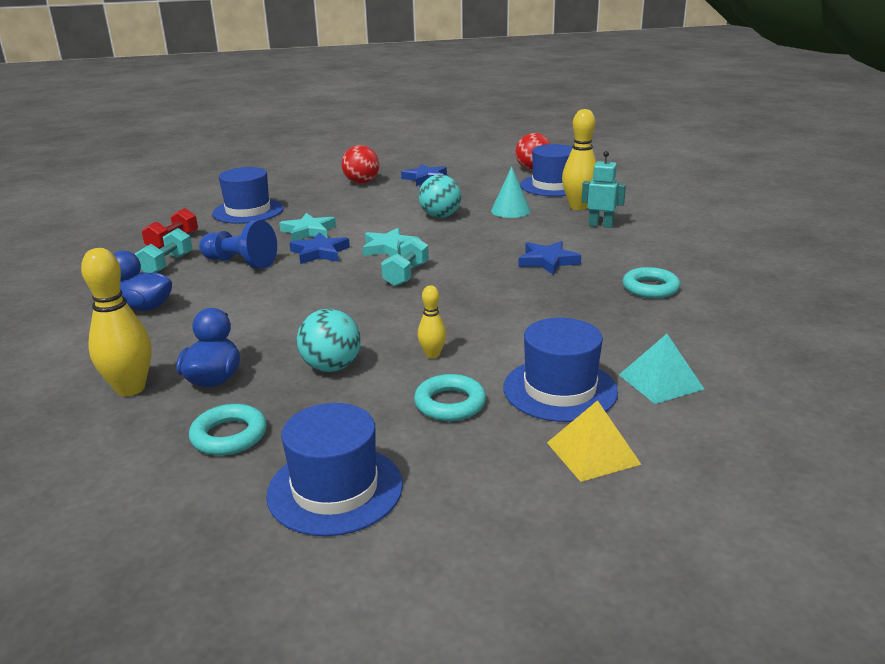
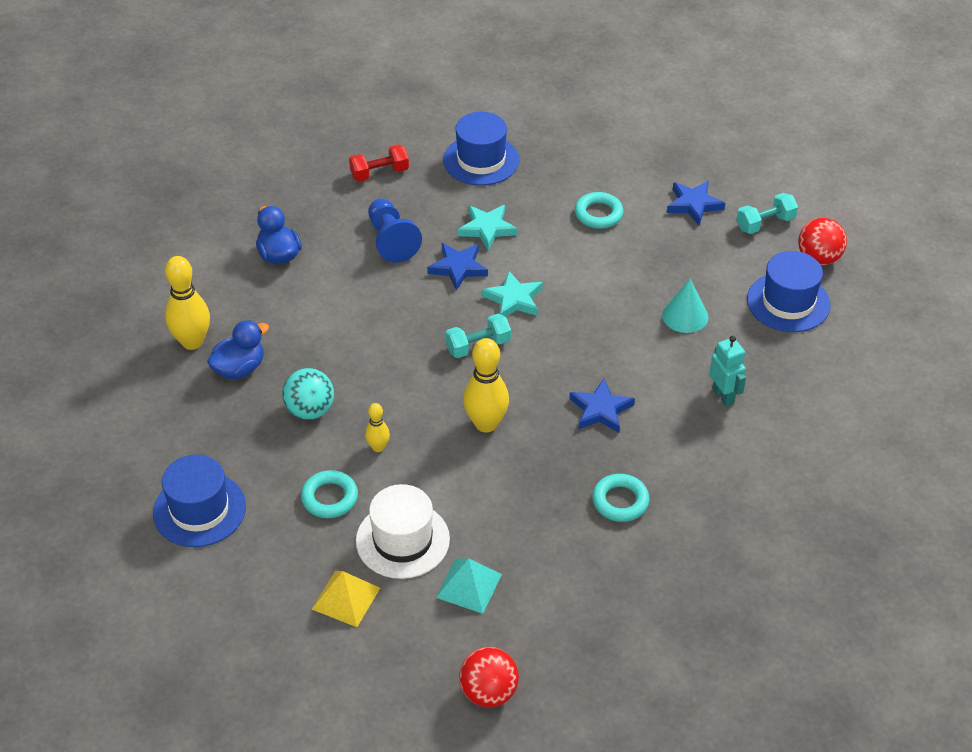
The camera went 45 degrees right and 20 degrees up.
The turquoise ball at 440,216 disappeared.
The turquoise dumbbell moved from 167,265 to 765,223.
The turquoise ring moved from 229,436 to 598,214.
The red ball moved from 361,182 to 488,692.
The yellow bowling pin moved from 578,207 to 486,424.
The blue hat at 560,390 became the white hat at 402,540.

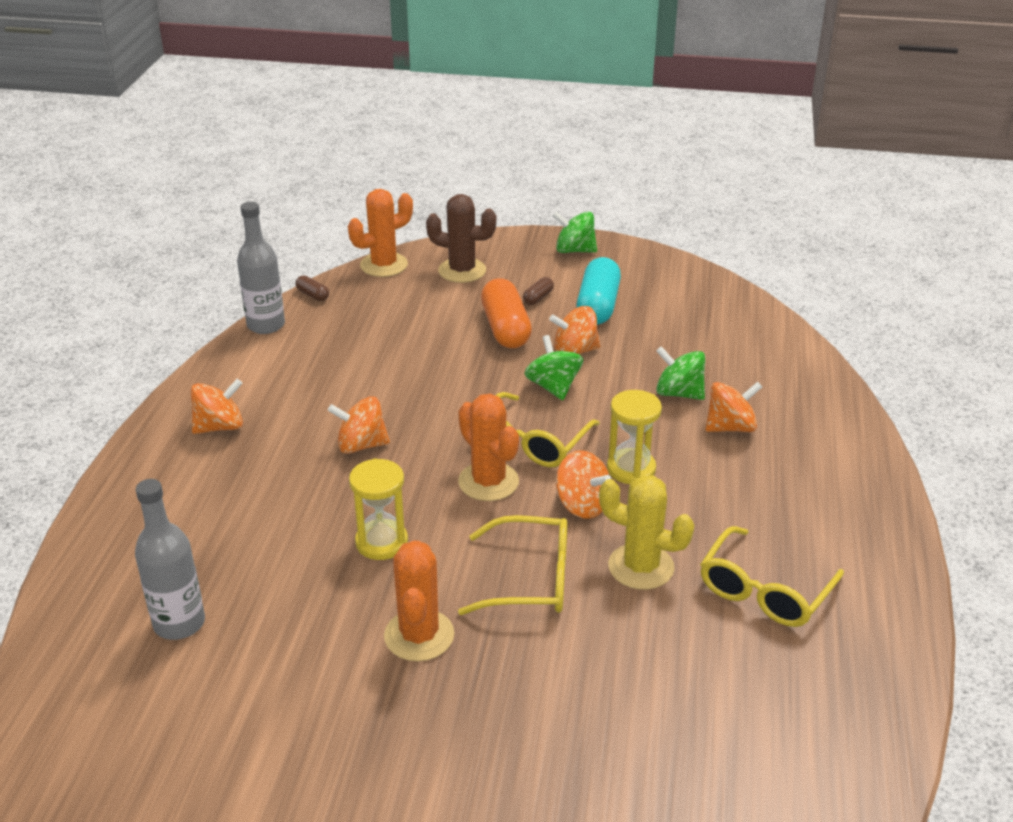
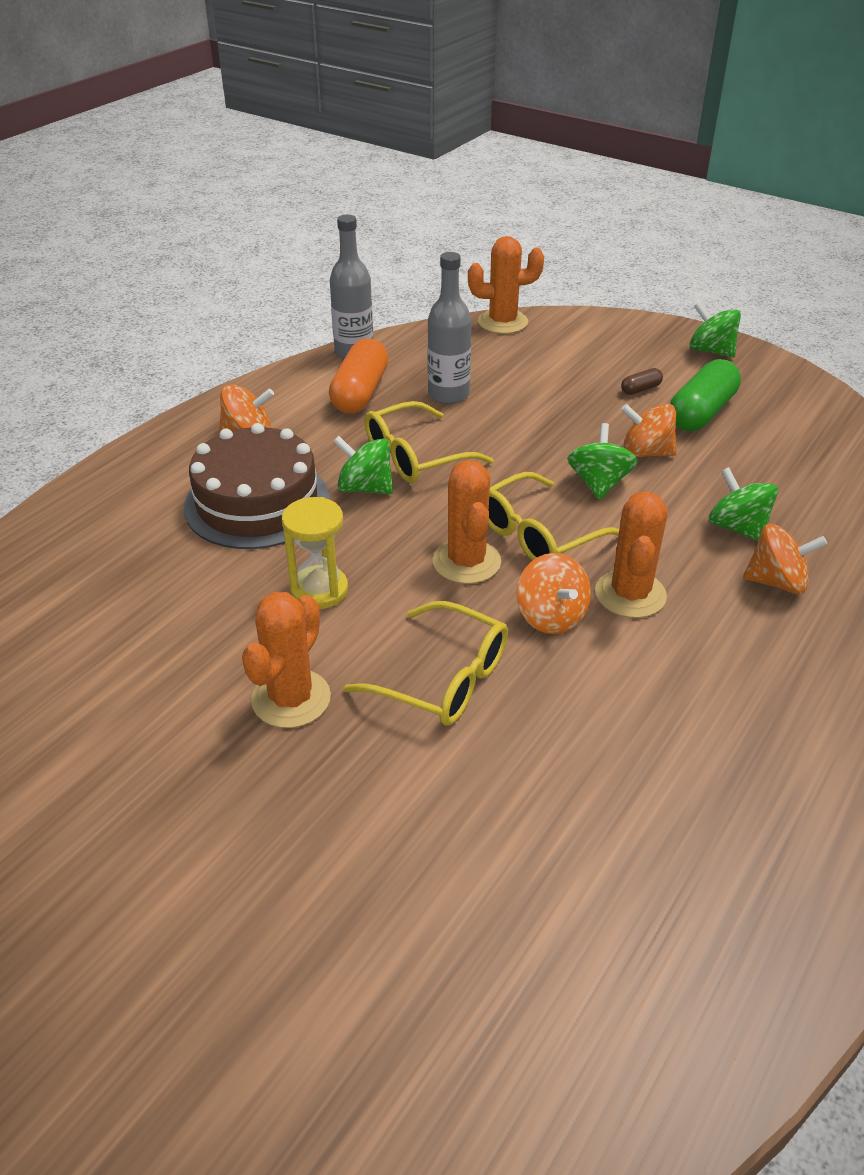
The camera went 25 degrees right and 5 degrees up.
The brown capsule at 312,295 disappeared.
The brown cactus at 462,271 disappeared.
The yellow cactus at 641,567 disappeared.
The brown cake at 257,502 appeared.
The grey bottle moved from 179,623 to 448,394.
The orange capsule moved from 505,328 to 360,393.
The yellow glasses moved from 765,590 to 416,456.
The yellow hourglass at 631,469 was replaced by the orange cactus at 630,594.
The orange spinning top at 361,445 became the green spinning top at 365,488.
The turquoise capsule at 598,306 became the green capsule at 701,412.

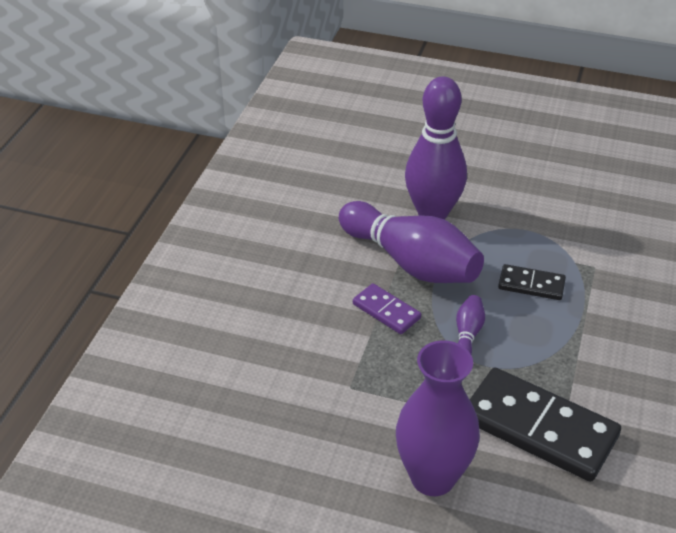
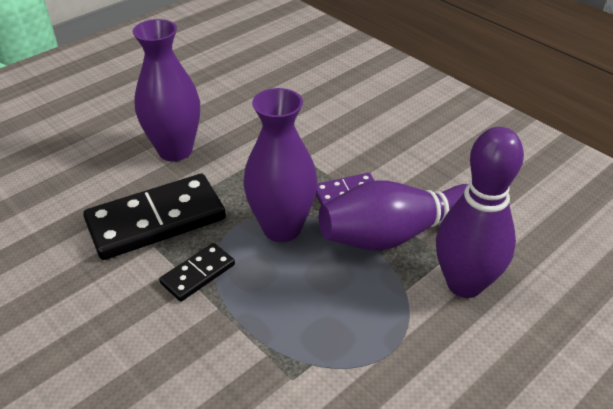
The camera went 120 degrees right and 0 degrees up.
The black domino moved from 531,285 to 198,274.
The purple bowling pin at 467,334 was replaced by the purple vase at 282,228.

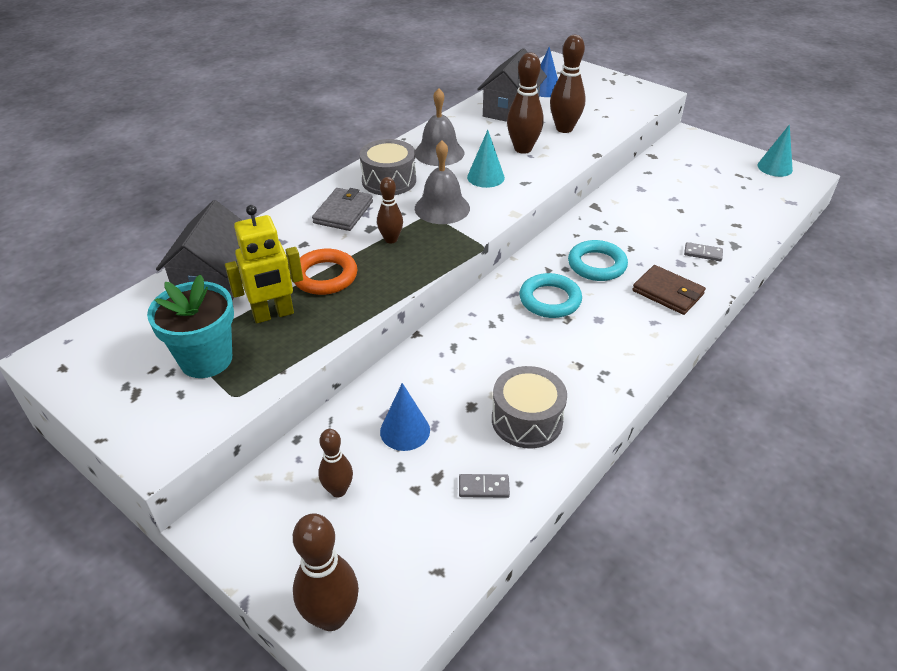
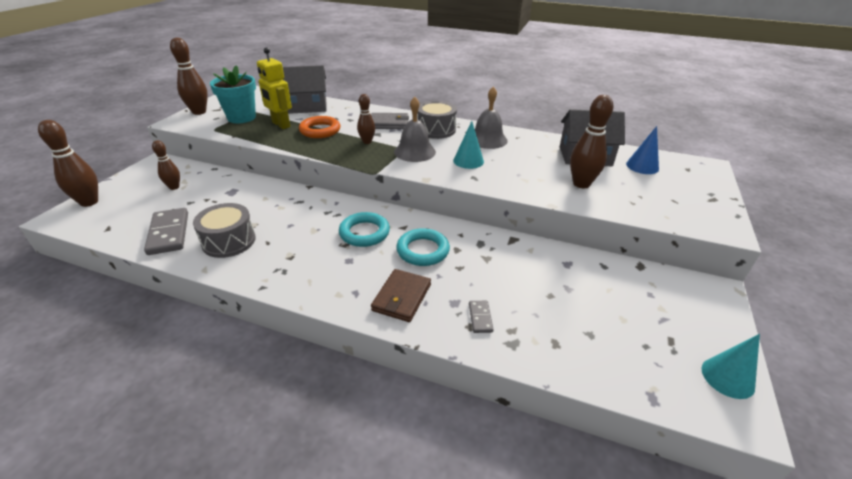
The camera went 70 degrees right and 5 degrees down.
The blue cone at 405,431 disappeared.
The brown bowling pin moved from 523,149 to 199,112.
The grey domino at 483,487 changed to 2.02 times the size.

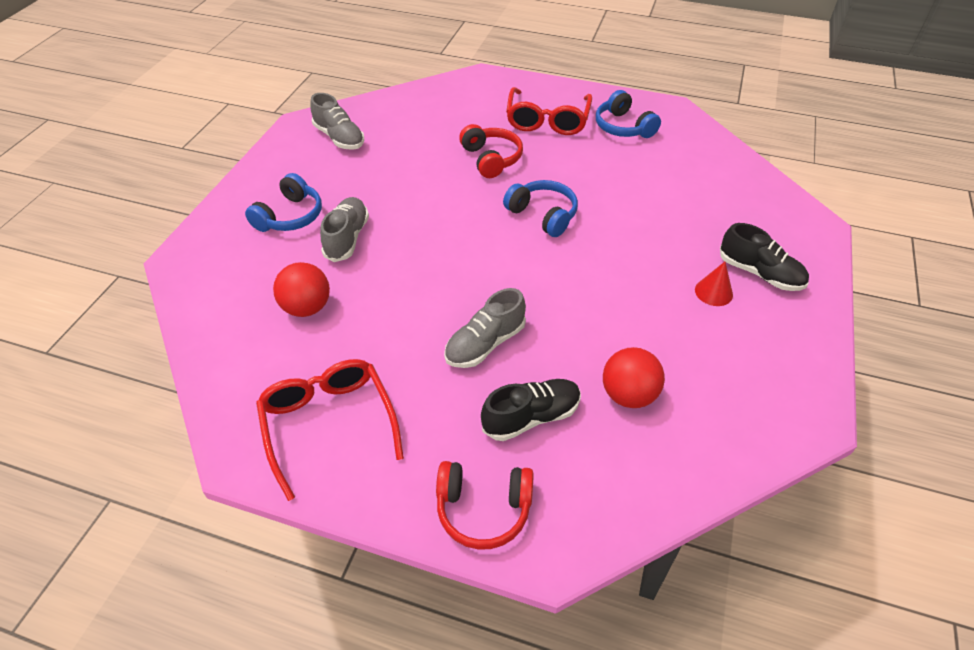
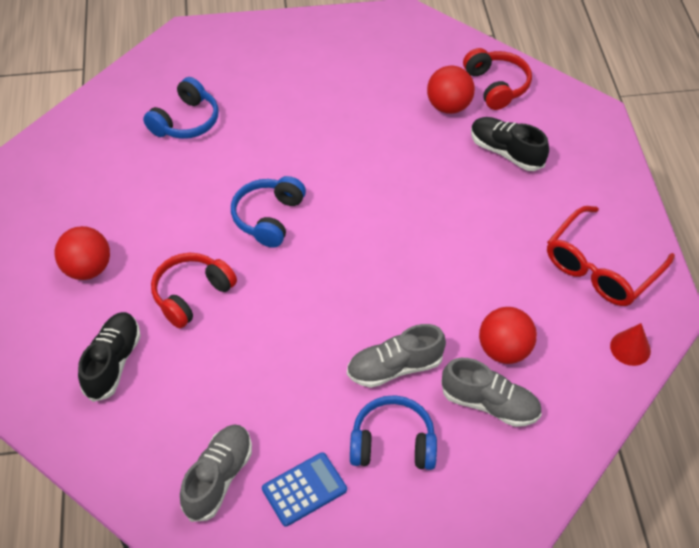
The camera went 115 degrees left and 5 degrees up.
The blue calculator at 304,489 appeared.
The red headphones moved from 483,509 to 496,86.
The grey shoe moved from 485,344 to 489,404.
The blue headphones moved from 623,127 to 186,121.
The red cone moved from 713,292 to 630,348.
The black shoe moved from 759,273 to 113,363.
The red glasses at 547,120 was replaced by the red ball at 88,268.

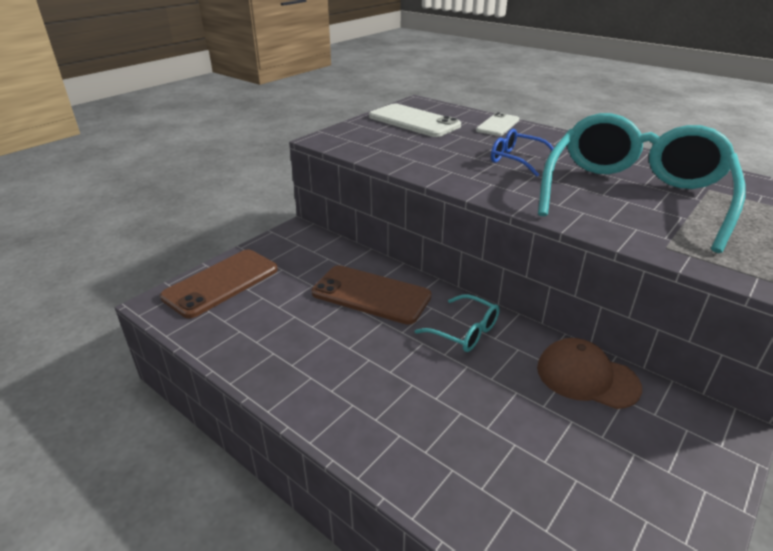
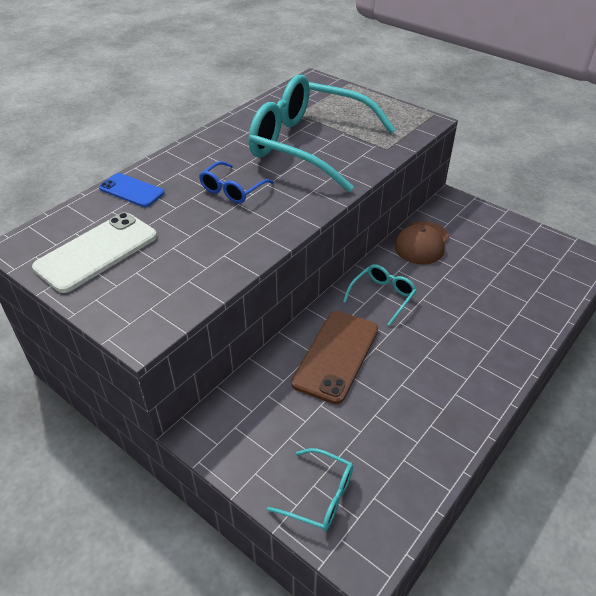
The camera went 90 degrees left and 10 degrees up.
The brown phone at 221,283 was replaced by the turquoise glasses at 320,496.
The white phone at 497,125 became the blue phone at 131,190.

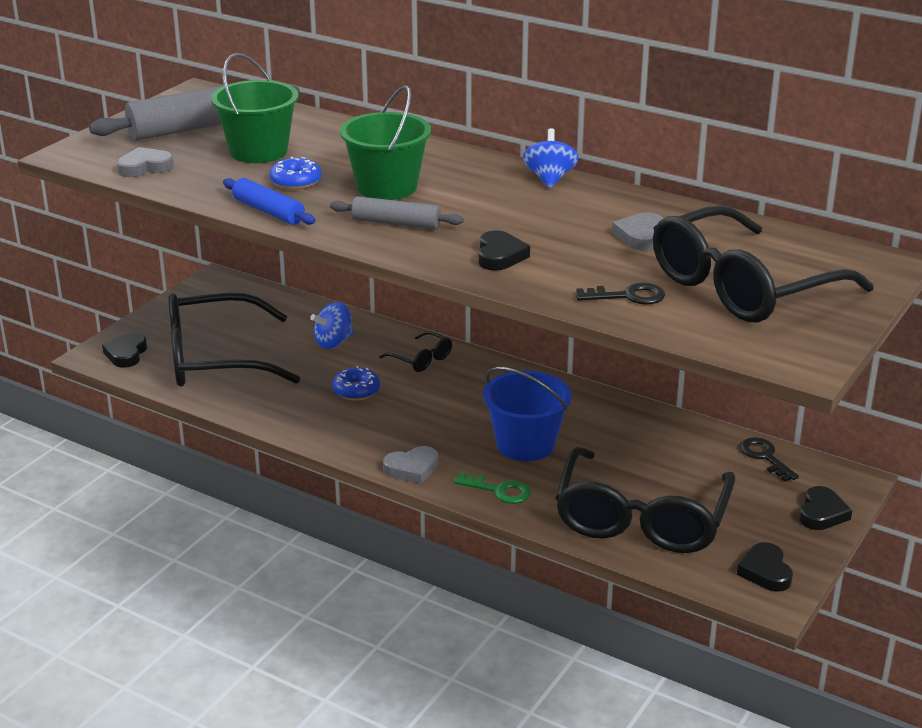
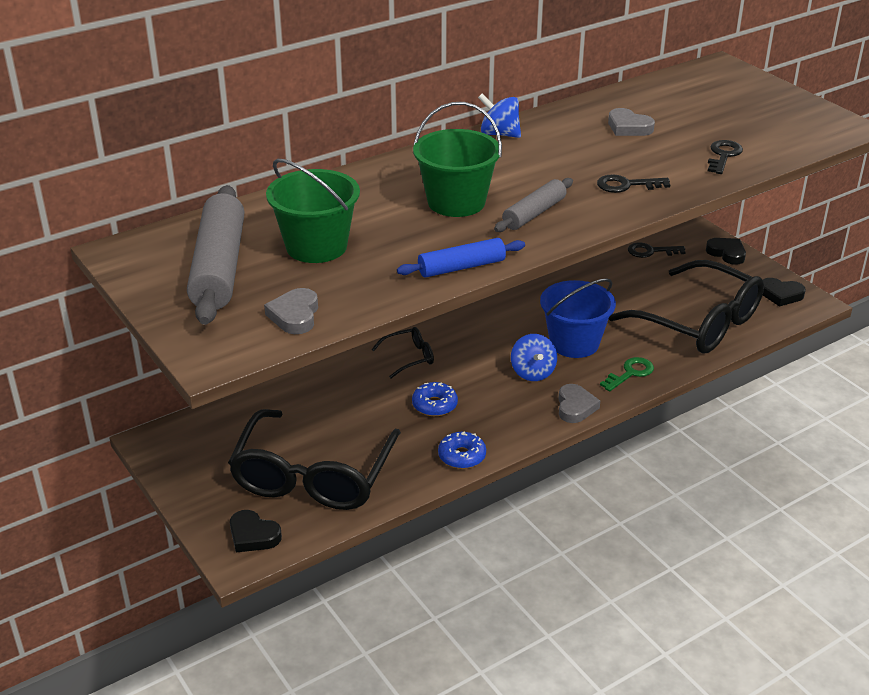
The camera went 65 degrees left and 5 degrees up.
The black glasses at 742,287 disappeared.
The blue donut moved from 296,182 to 462,456.
The blue spinning top moved from 333,342 to 532,372.
The black heart at 500,256 was replaced by the black key at 626,185.

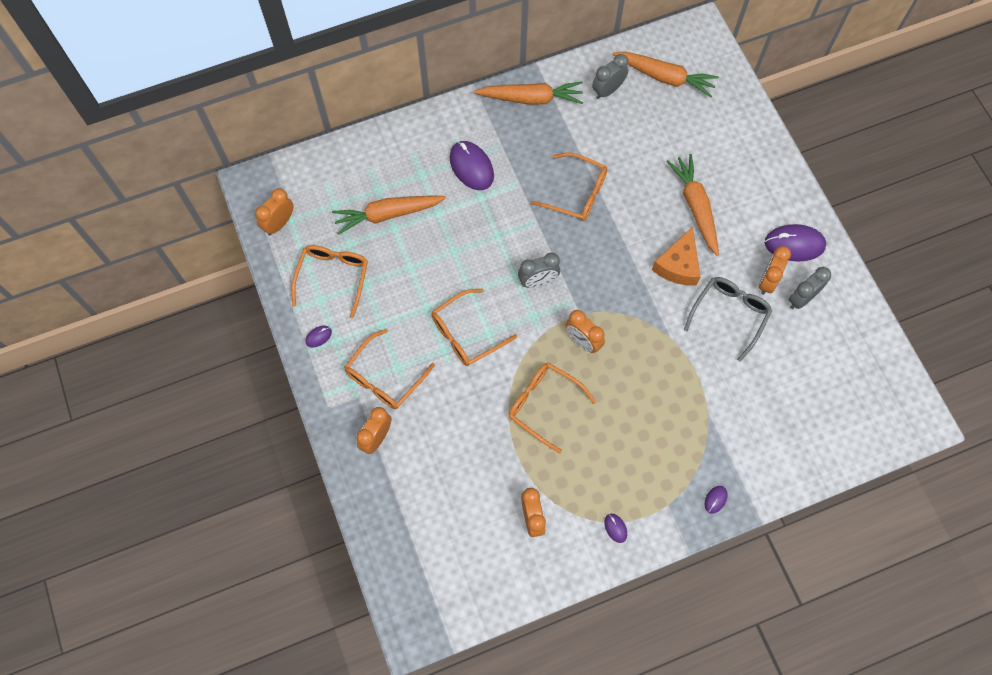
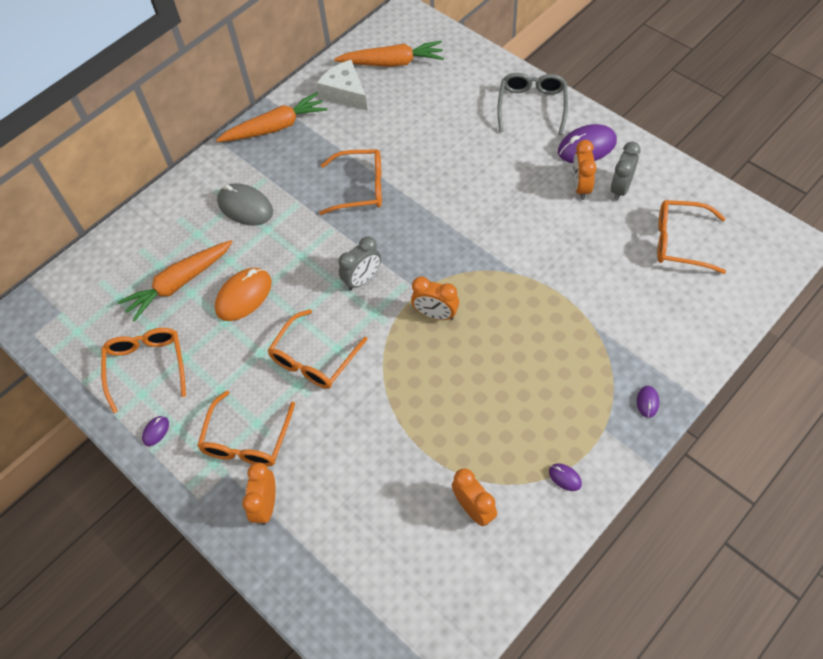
The camera went 20 degrees left and 10 degrees down.
The orange clock at 279,223 disappeared.
The orange cheese at 678,265 disappeared.
The orange carrot at 695,207 disappeared.
The orange mouse at 244,296 appeared.
The orange glasses moved from 544,405 to 680,242.
The grey glasses moved from 729,315 to 532,106.
The grey clock at 607,90 was replaced by the white cheese at 345,93.
The purple mouse at 471,167 became the grey mouse at 245,207.

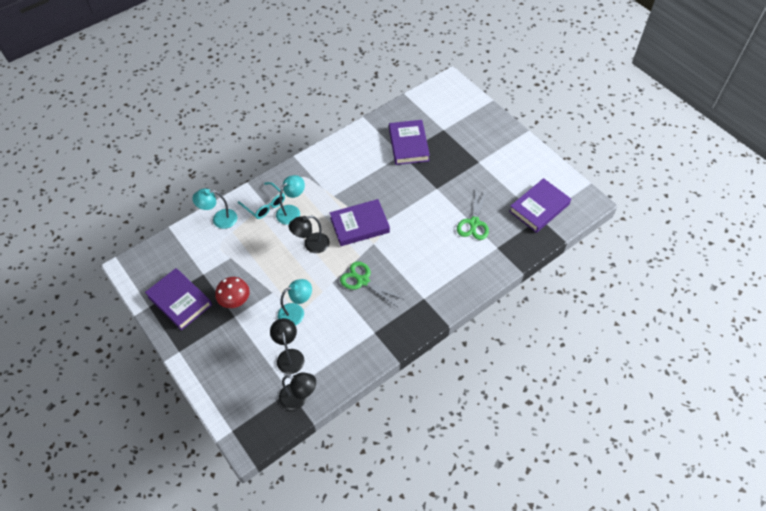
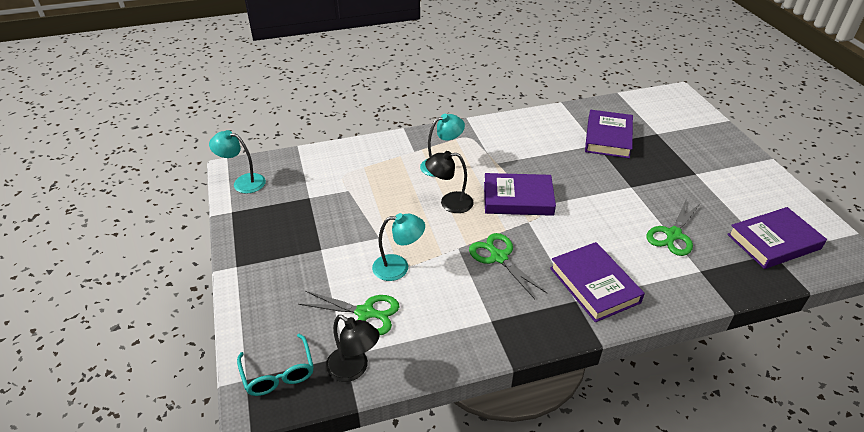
The camera went 20 degrees right and 15 degrees down.
The red mushroom at 235,301 disappeared.
The purple book moved from 180,301 to 594,285.
The turquoise lamp moved from 219,219 to 243,182.
The turquoise glasses moved from 265,205 to 278,373.
The black lamp at 289,356 was replaced by the green scissors at 366,313.

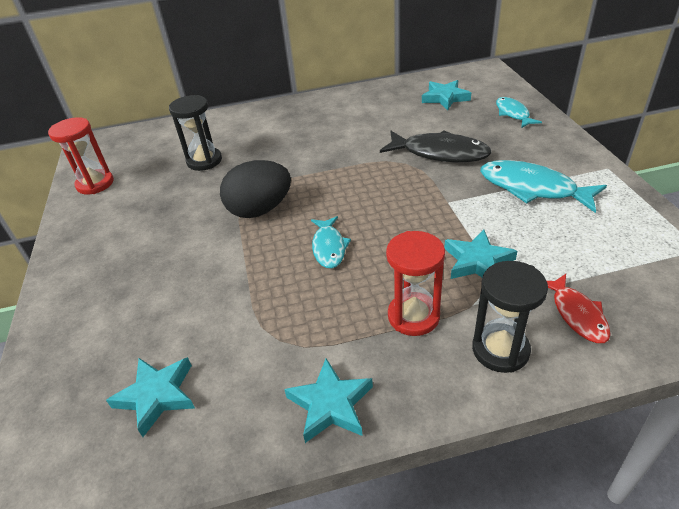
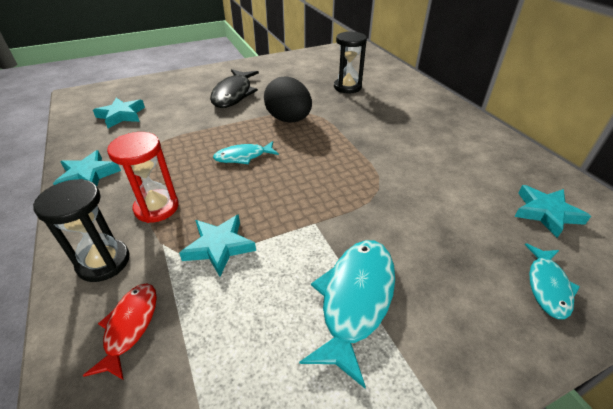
The camera went 75 degrees right and 0 degrees up.
The red hourglass at 95,184 disappeared.
The black fish moved from 439,153 to 234,94.
The turquoise fish at 513,114 turned 135 degrees clockwise.
The red fish at 577,314 turned 120 degrees clockwise.

